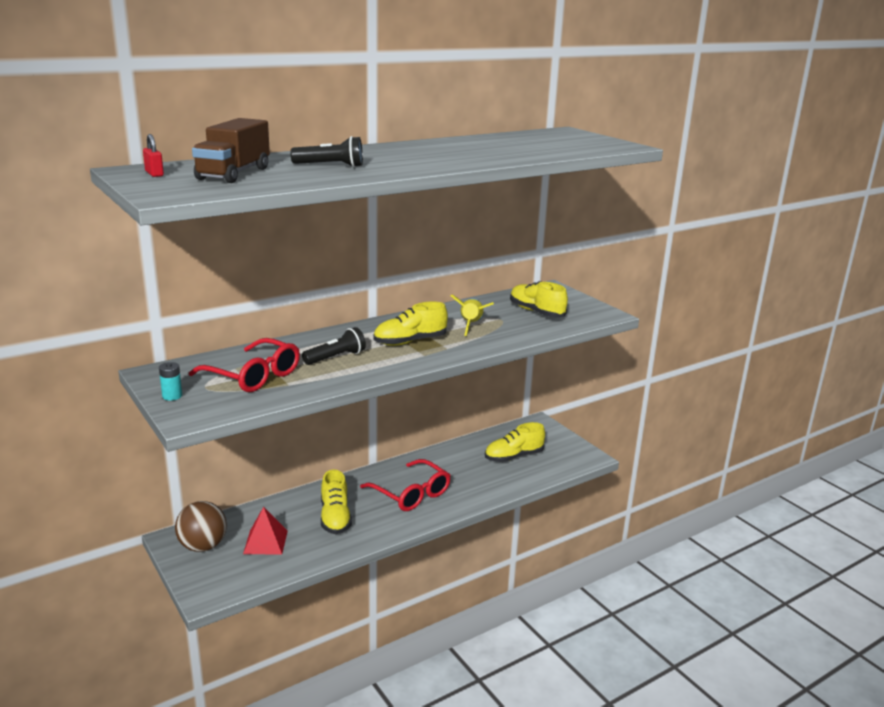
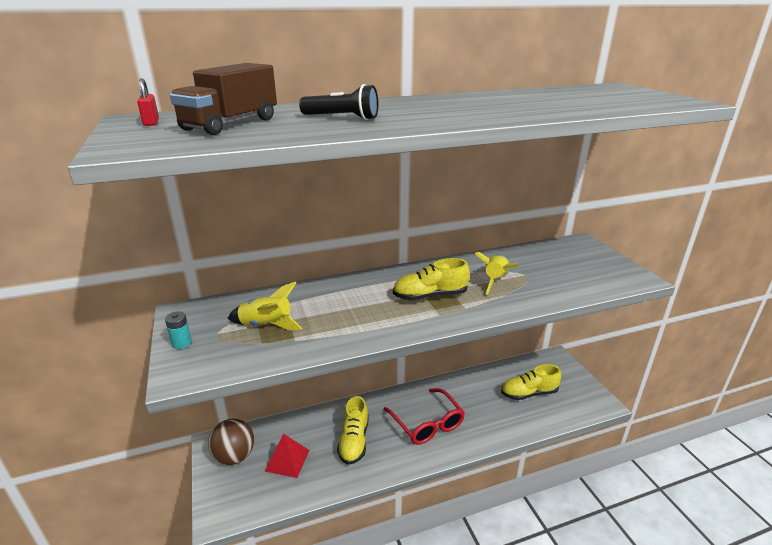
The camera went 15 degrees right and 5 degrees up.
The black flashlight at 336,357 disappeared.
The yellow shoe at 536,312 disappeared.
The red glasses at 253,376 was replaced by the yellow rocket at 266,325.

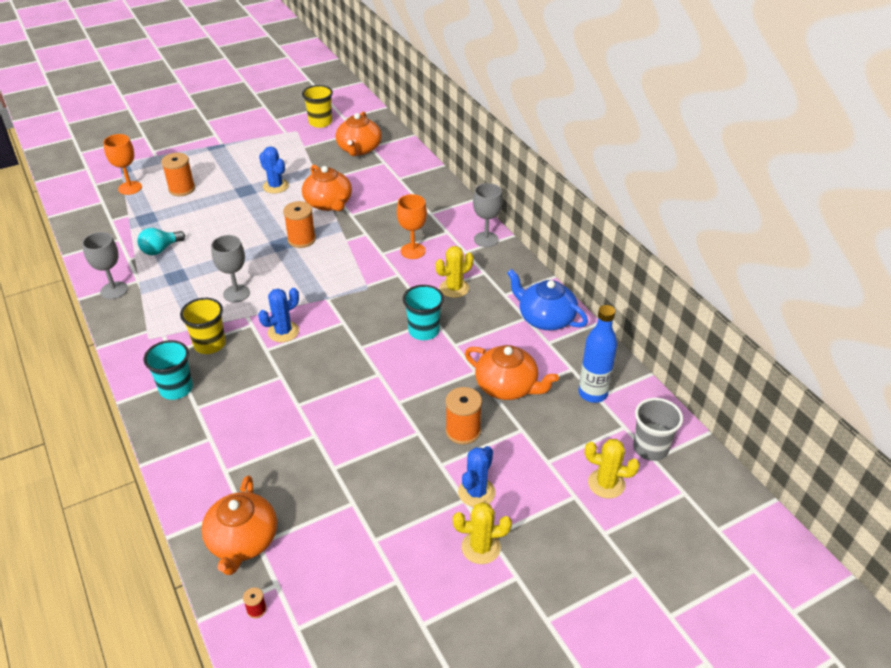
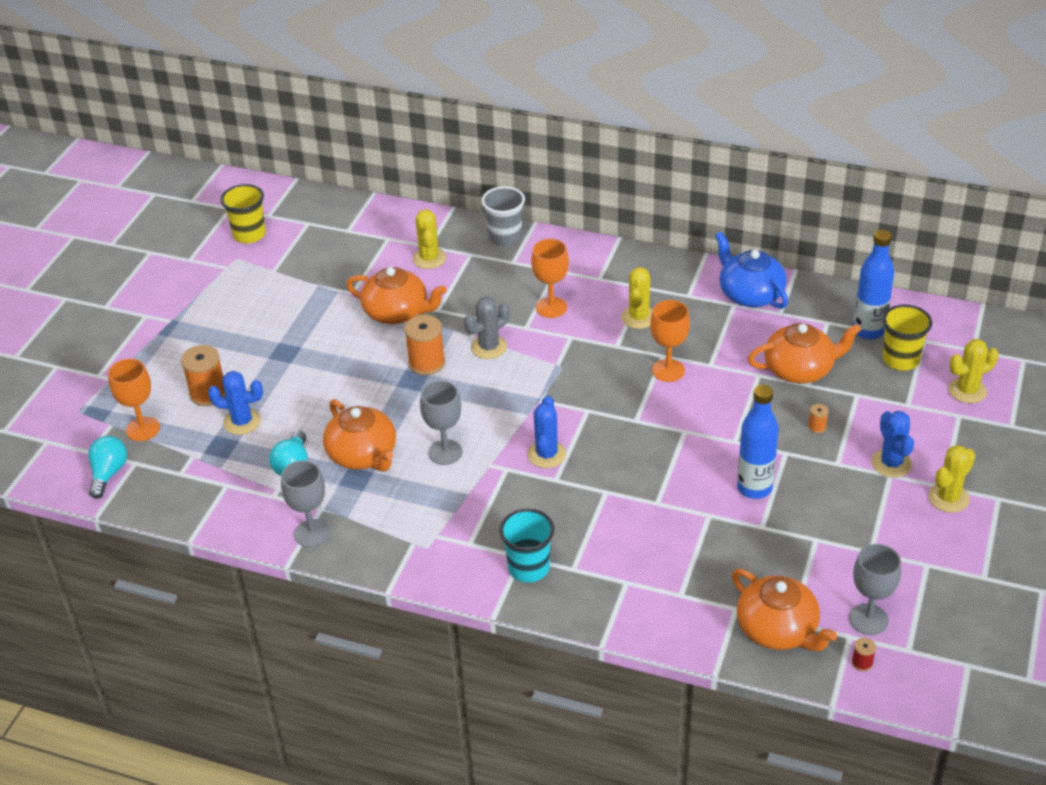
The camera went 40 degrees left and 0 degrees up.
The turquoise light bulb at 109,473 appeared.
The yellow cactus at 429,258 appeared.
The grey cactus at 489,347 appeared.
The blue bottle at 754,488 appeared.
The yellow cup moved from 209,344 to 900,359.
The blue cactus moved from 275,186 to 242,422.
The orange teapot moved from 359,149 to 363,455.
The grey goblet moved from 486,239 to 868,619.
The grey cup moved from 650,448 to 505,237.
The turquoise cup at 424,331 was replaced by the orange goblet at 668,370.
The blue teapot at 545,318 turned 60 degrees clockwise.
The orange spool at 463,431 changed to 0.47 times the size.

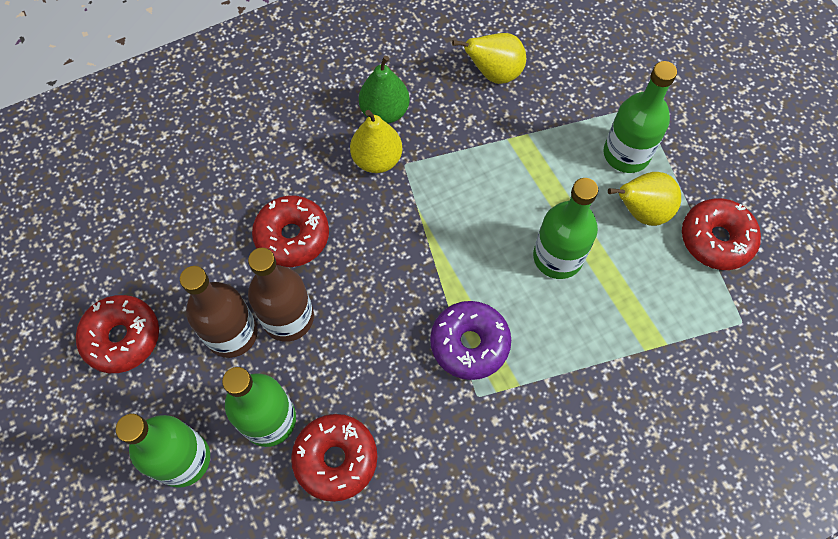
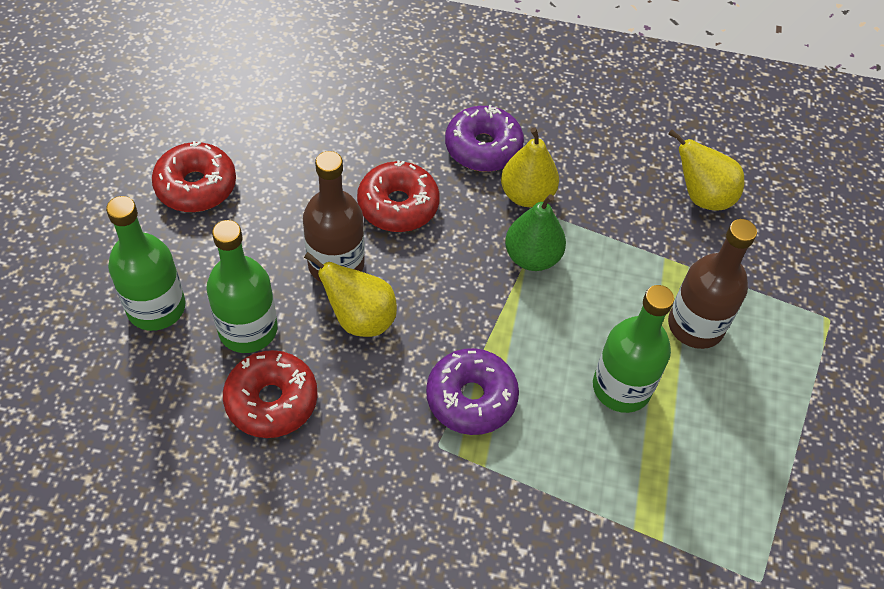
The camera went 35 degrees right and 10 degrees down.
The green bottle at 626,154 disappeared.
The red donut at 716,239 disappeared.
The purple donut at 483,148 appeared.
The brown bottle moved from 232,333 to 695,326.
The green pear moved from 385,112 to 532,257.
The yellow pear moved from 641,211 to 360,319.

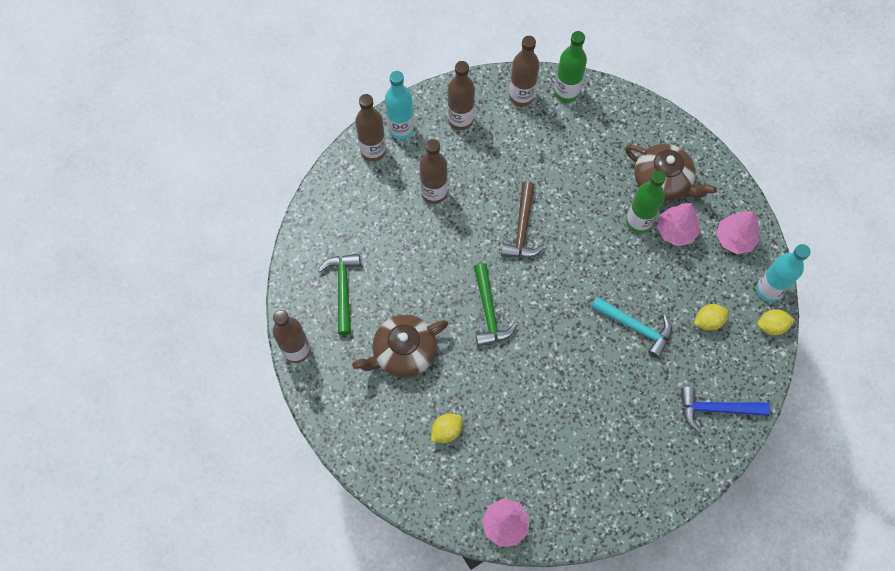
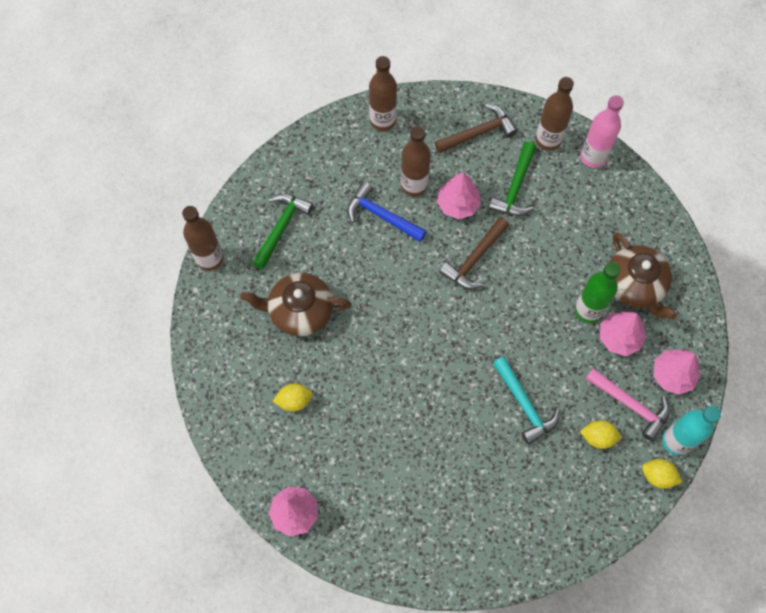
The camera went 30 degrees right and 0 degrees up.
The turquoise bottle at 401,129 disappeared.
The pink tree at 458,204 appeared.
The pink hammer at 630,405 appeared.
The green hammer moved from 489,312 to 515,187.
The blue hammer moved from 716,409 to 381,216.
The brown bottle at 460,120 was replaced by the brown hammer at 478,133.
The green bottle at 566,92 became the pink bottle at 593,157.

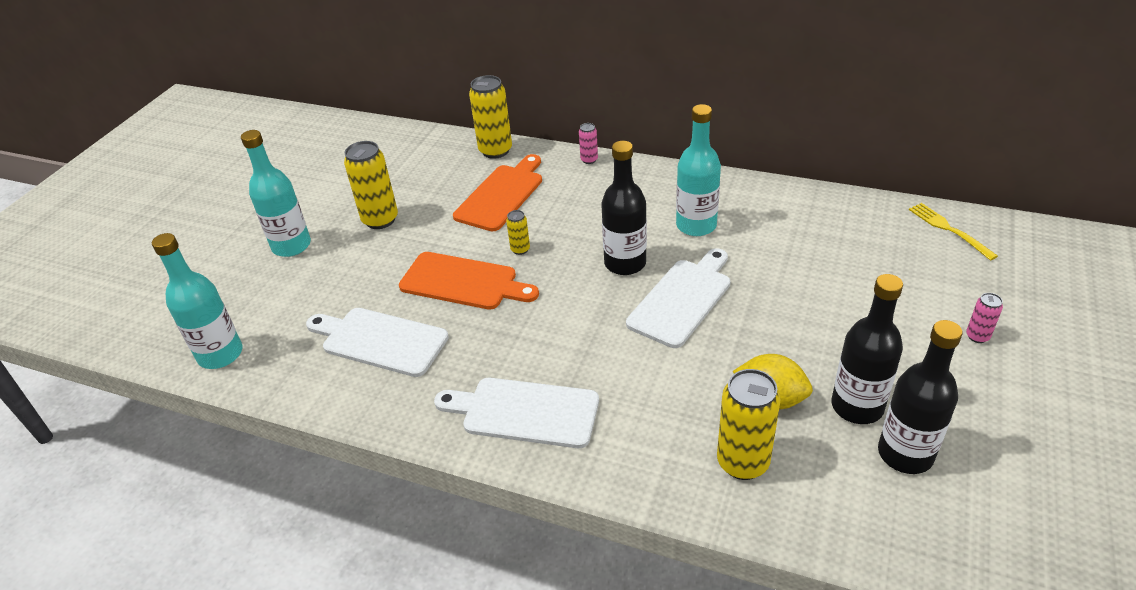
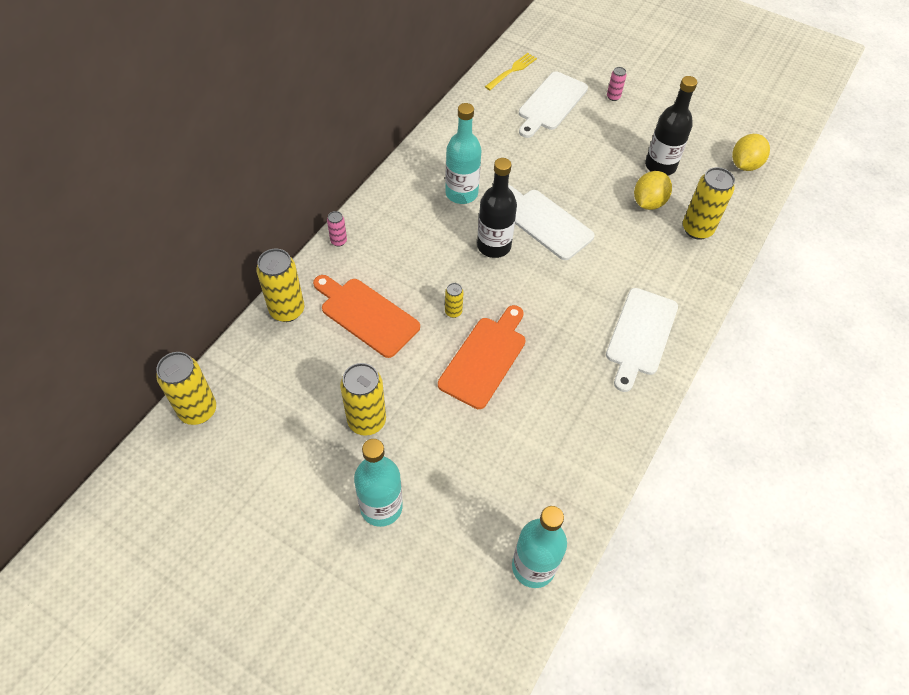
The camera went 85 degrees left and 15 degrees up.
The black bottle at 905,454 disappeared.
The yellow can at 198,410 appeared.
The yellow lemon at 745,165 appeared.
The white cutting board moved from 380,341 to 551,103.
The yellow fork at 949,229 turned 150 degrees clockwise.

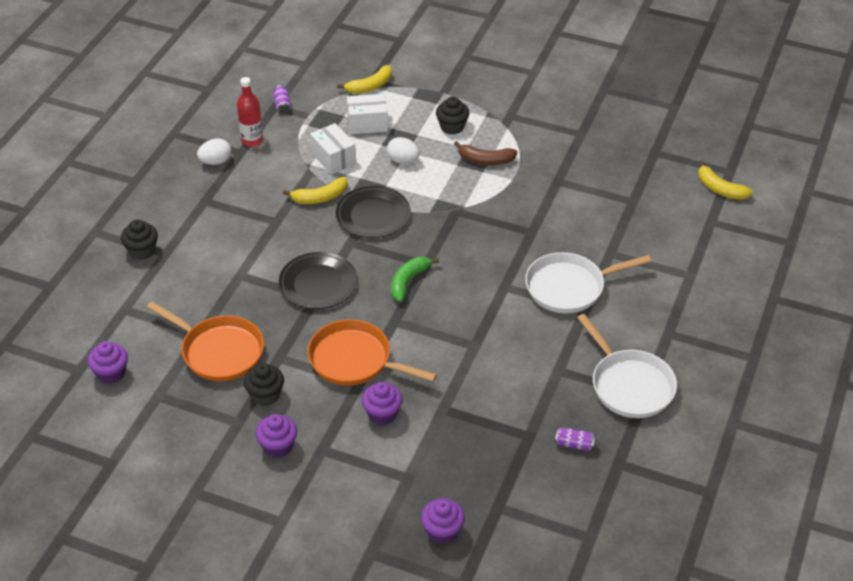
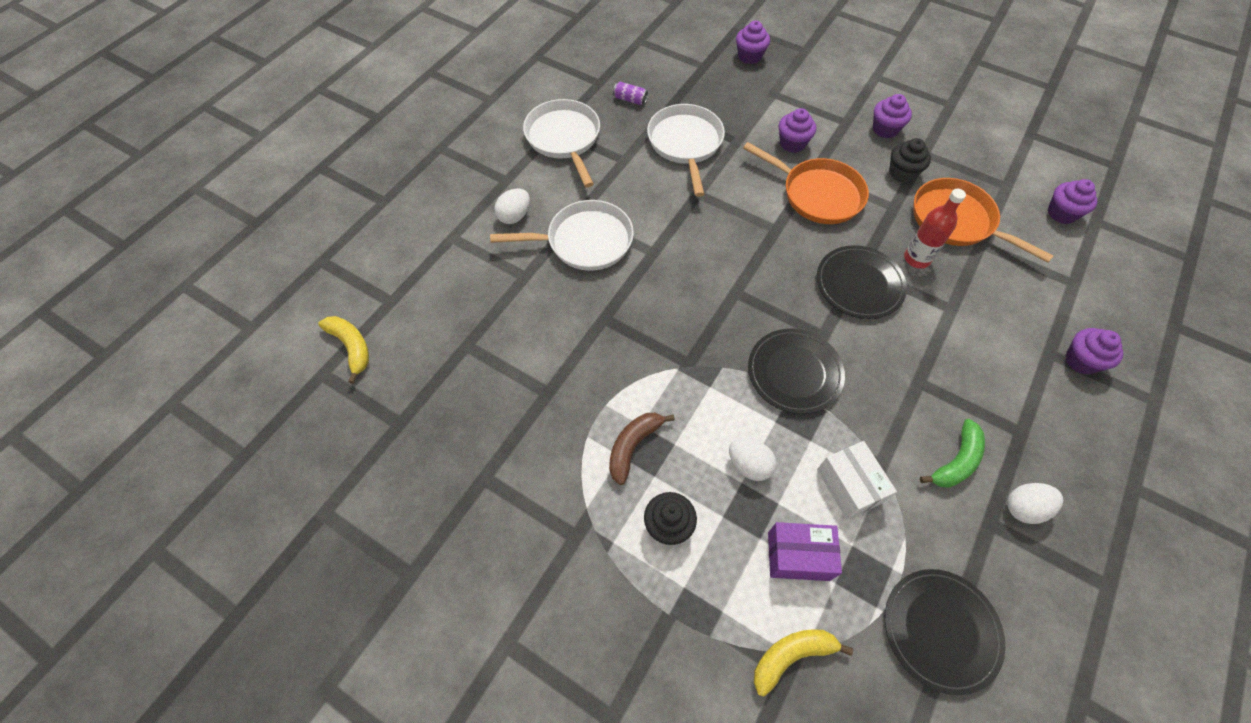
The camera went 170 degrees left and 15 degrees up.
The yellow banana at 320,197 disappeared.
The white egg at 514,216 appeared.
The white pan at 685,144 appeared.
The red bottle moved from 252,140 to 917,258.
The green banana moved from 408,282 to 956,461.
The purple can at 282,105 was replaced by the black plate at 940,630.
The black cupcake at 142,251 became the purple cupcake at 1081,360.
The white box at 367,123 became the purple box at 798,556.
The brown banana at 485,160 turned 75 degrees counterclockwise.

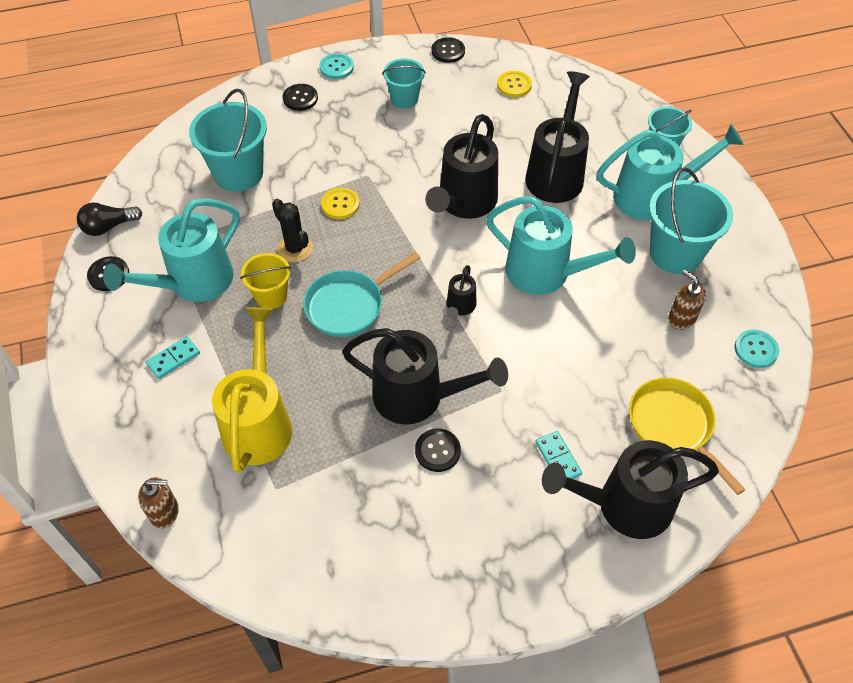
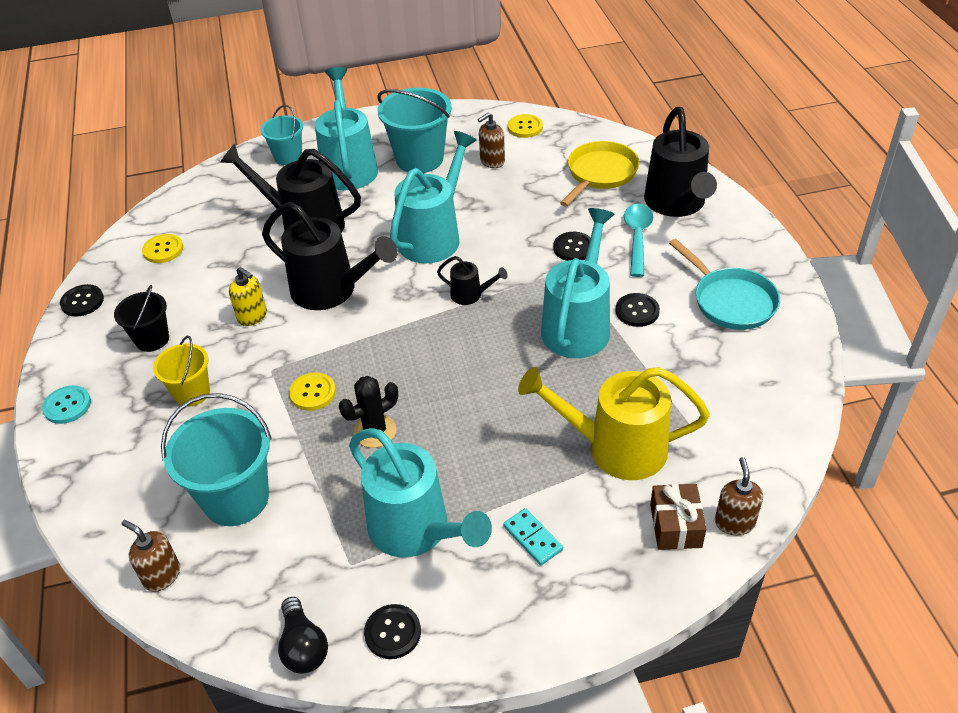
The camera went 85 degrees left and 10 degrees down.
The brown soap dispenser at 162,575 appeared.
The yellow soap dispenser at 252,316 appeared.
The brown gift at 675,526 appeared.
The yellow bucket moved from 271,296 to 192,393.
The black button moved from 300,98 to 573,248.
The turquoise pan moved from 349,305 to 730,301.
The turquoise domino at 558,458 was replaced by the turquoise spoon at 637,237.
The black watering can at 418,397 became the turquoise watering can at 578,324.
The turquoise bucket at 404,99 became the black bucket at 152,339.
The turquoise button at 756,350 became the yellow button at 525,127.
The yellow pan at 673,426 turned 150 degrees clockwise.

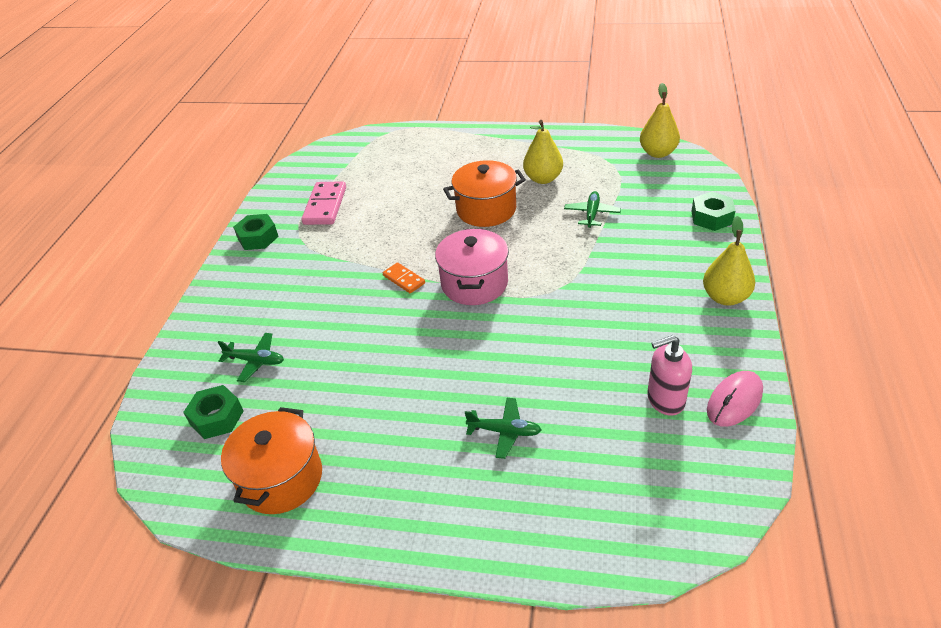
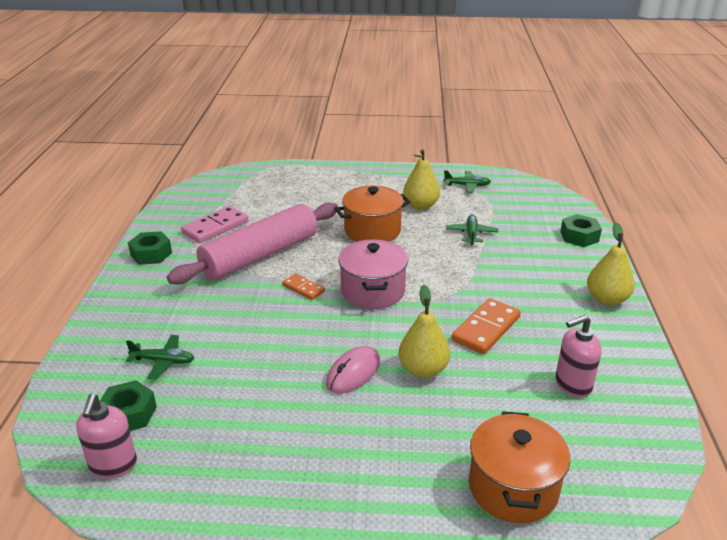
The camera went 10 degrees left and 10 degrees down.
The pink soap dispenser at 113,465 appeared.
The pink rolling pin at 260,255 appeared.
The orange domino at 486,329 appeared.
The orange pot moved from 281,479 to 513,487.
The green plane moved from 504,431 to 467,186.
The yellow pear moved from 658,153 to 423,370.
The pink mouse moved from 734,401 to 353,373.
The pink domino at 325,206 turned 45 degrees clockwise.

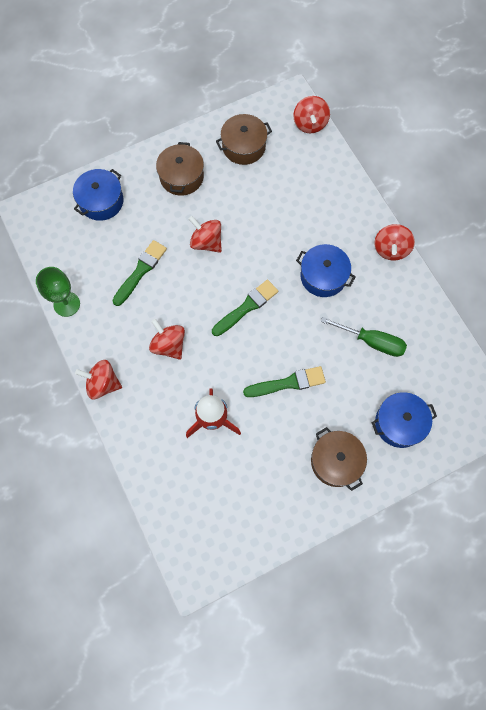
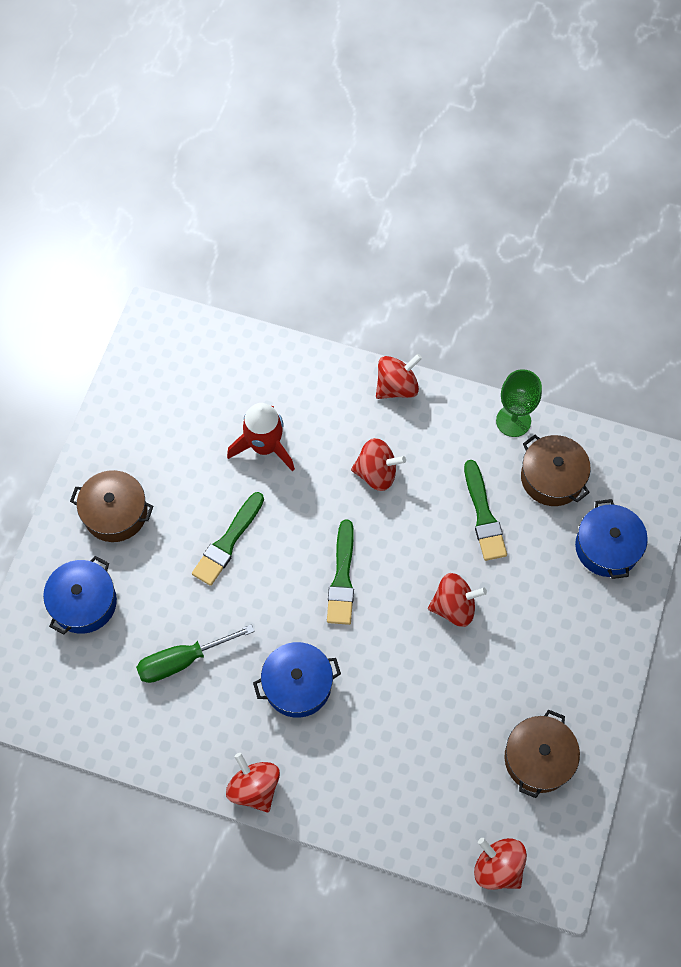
The camera went 135 degrees right and 5 degrees down.
The brown pot moved from 181,177 to 552,477.

